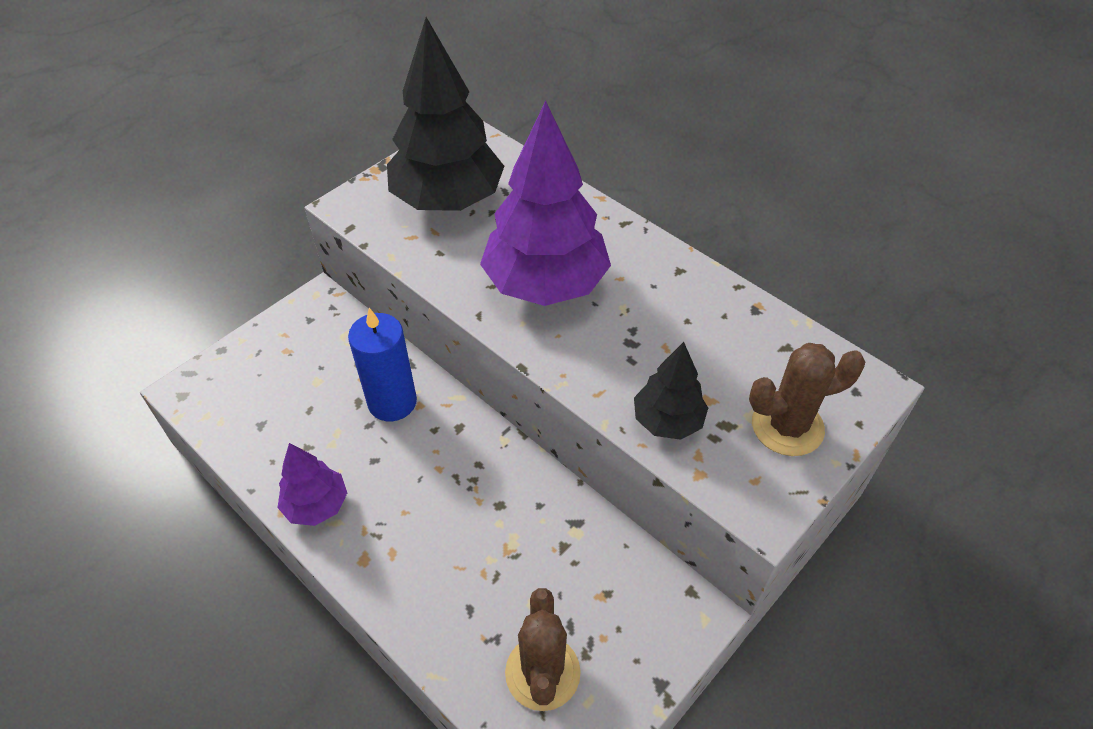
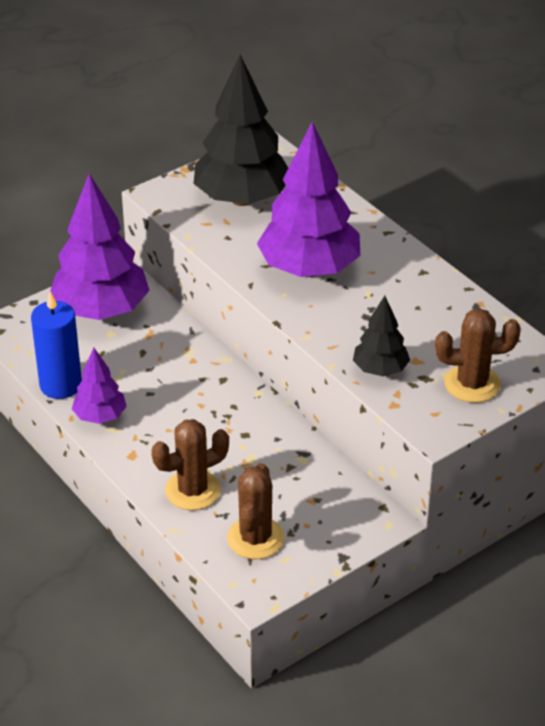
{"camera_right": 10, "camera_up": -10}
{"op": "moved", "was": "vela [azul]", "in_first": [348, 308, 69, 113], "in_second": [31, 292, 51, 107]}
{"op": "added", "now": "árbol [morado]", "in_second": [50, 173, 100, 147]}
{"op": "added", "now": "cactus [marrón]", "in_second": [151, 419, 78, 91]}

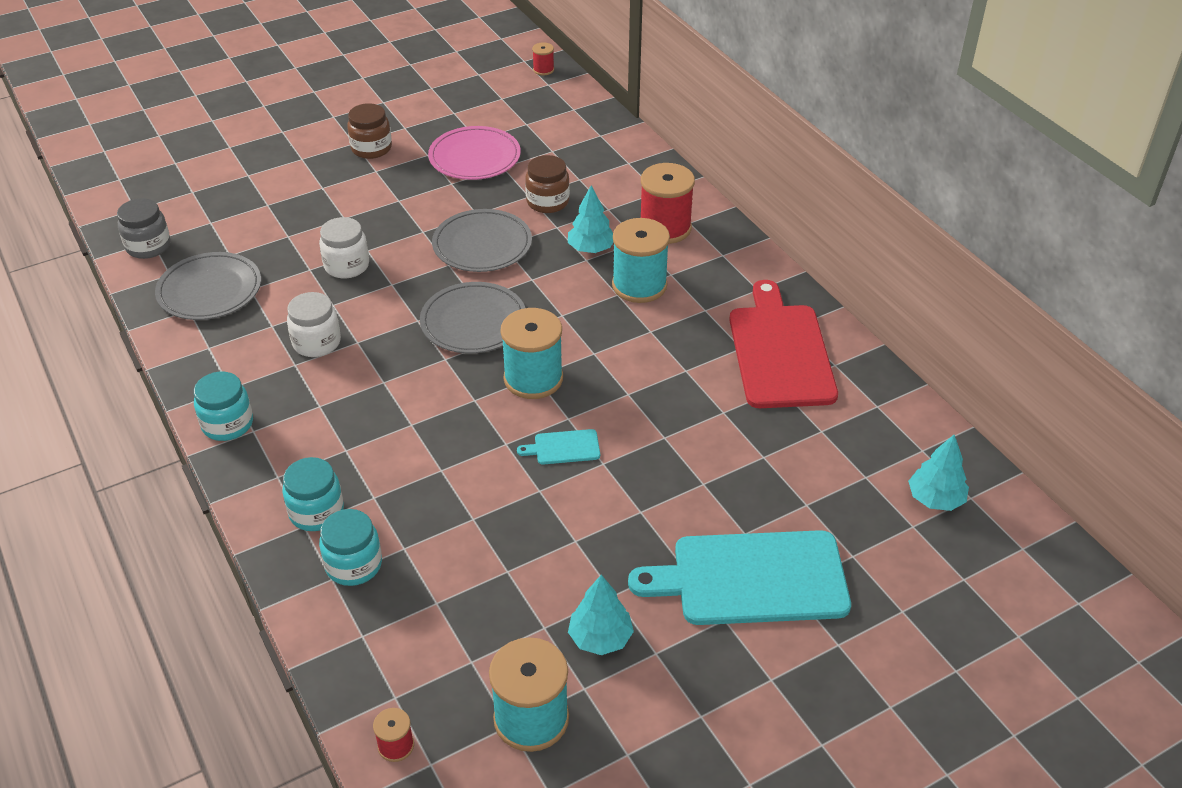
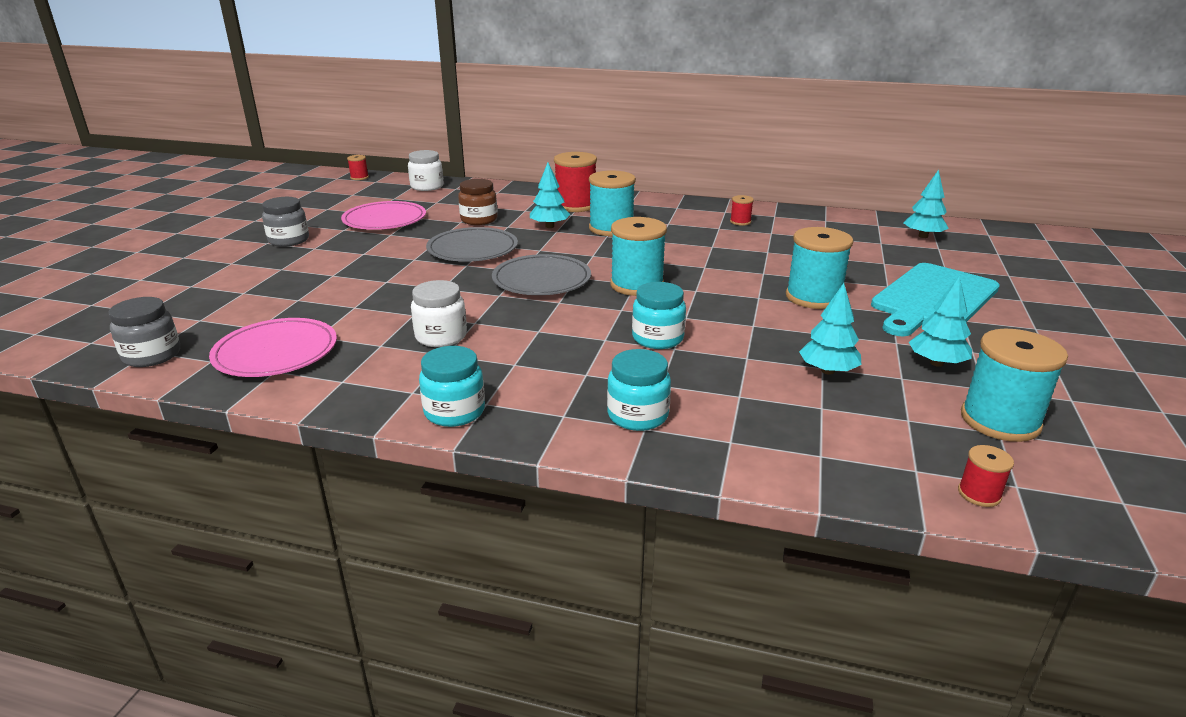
{"camera_right": -45, "camera_up": -15}
{"op": "recoloured", "was": "plato [gris]", "now": "plato [rosa]", "in_first": [155, 252, 106, 68], "in_second": [209, 318, 128, 59]}
{"op": "recoloured", "was": "tarro [marrón]", "now": "tarro [gris]", "in_first": [347, 103, 45, 56], "in_second": [262, 197, 47, 50]}
{"op": "moved", "was": "tarro [blanco]", "in_first": [319, 217, 50, 62], "in_second": [408, 150, 36, 41]}
{"op": "moved", "was": "tarro [turquesa]", "in_first": [319, 509, 63, 77], "in_second": [632, 282, 54, 67]}
{"op": "replaced", "was": "tabla de cortar [rojo]", "now": "carrete [rojo]", "in_first": [729, 280, 109, 128], "in_second": [730, 195, 24, 31]}
{"op": "added", "now": "carrete [turquesa]", "in_second": [786, 227, 67, 82]}
{"op": "added", "now": "árbol [turquesa]", "in_second": [799, 283, 62, 92]}
{"op": "removed", "was": "tabla de cortar [turquesa]", "in_first": [517, 429, 83, 36]}

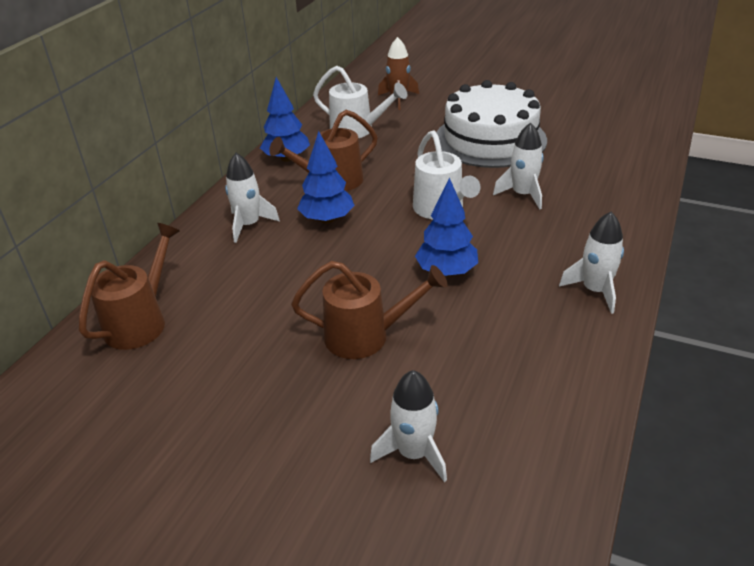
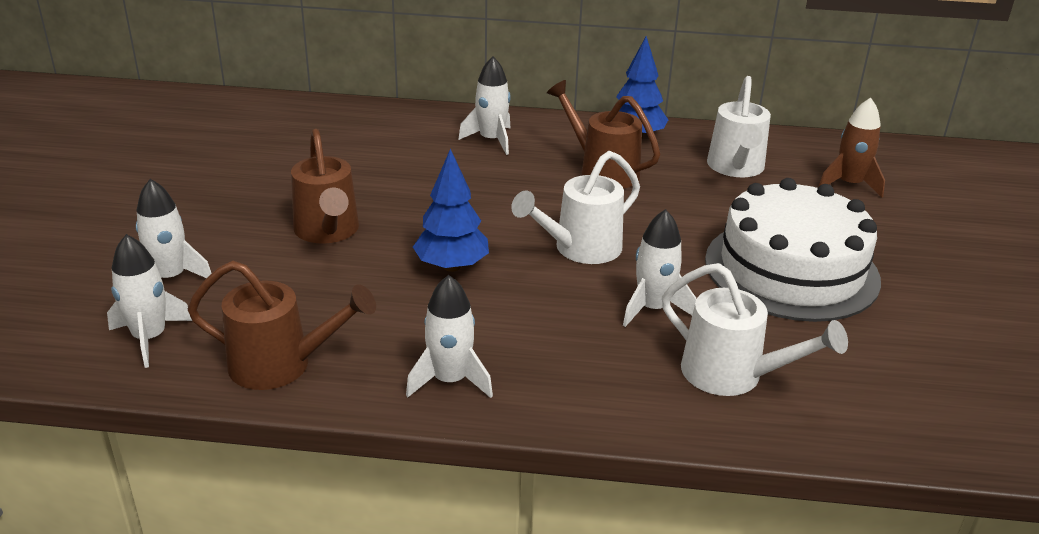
{"camera_right": 70, "camera_up": -5}
{"op": "added", "now": "cohete [blanco]", "in_second": [107, 234, 85, 134]}
{"op": "moved", "was": "regadera [marrón]", "in_first": [79, 223, 101, 127], "in_second": [188, 261, 188, 129]}
{"op": "added", "now": "regadera [blanco]", "in_second": [662, 263, 186, 133]}
{"op": "removed", "was": "árbol [azul]", "in_first": [297, 131, 58, 92]}

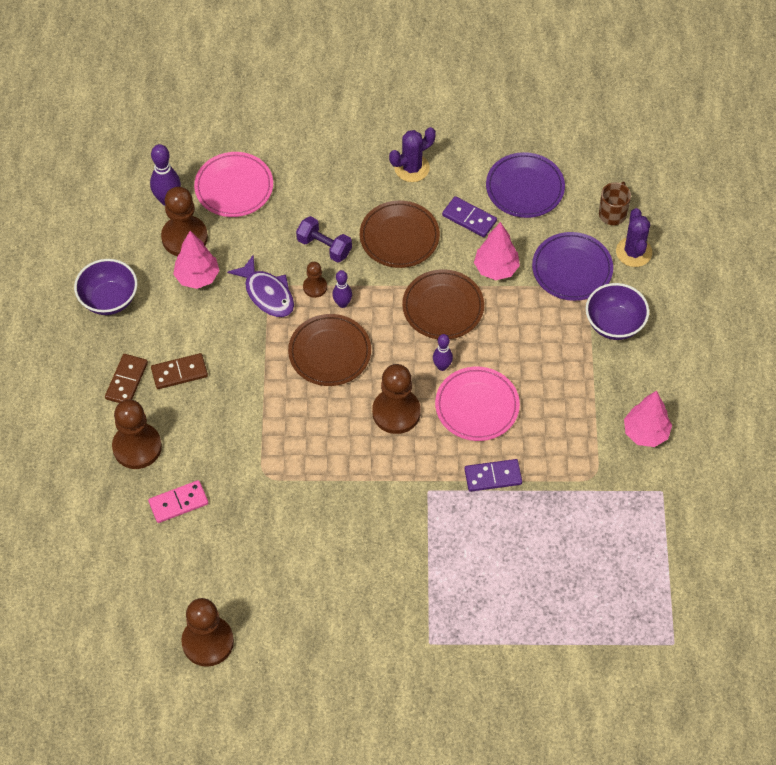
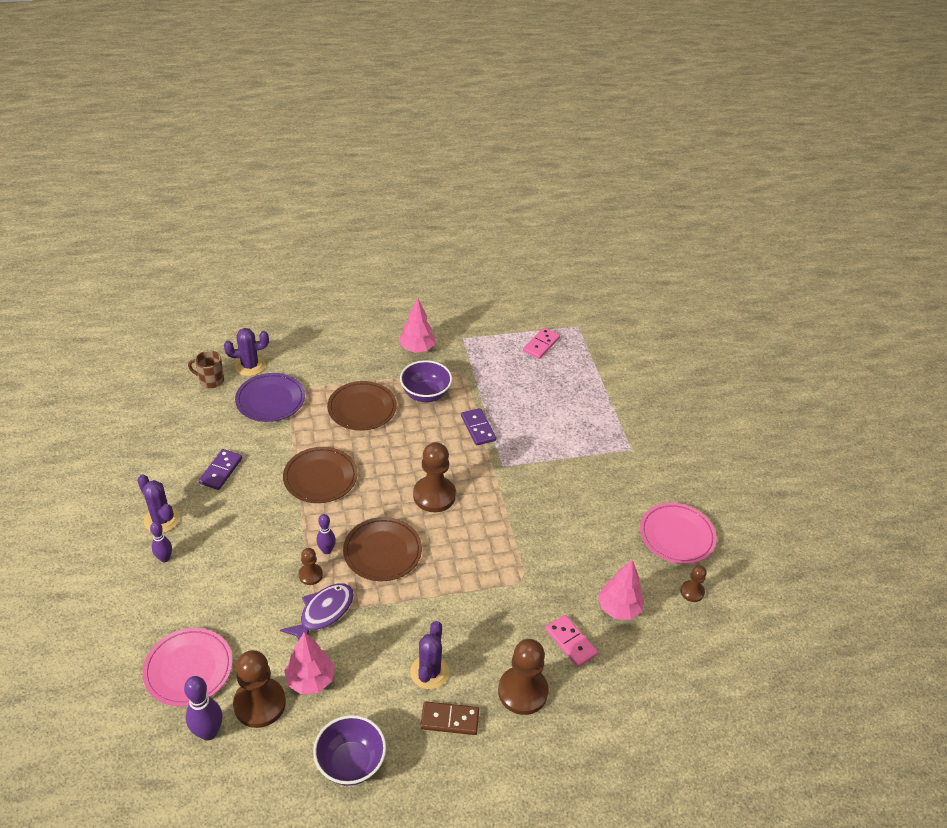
{"camera_right": -105, "camera_up": -15}
{"op": "moved", "was": "bolo [morado]", "in_first": [433, 334, 20, 37], "in_second": [150, 522, 22, 40]}
{"op": "moved", "was": "plato [marrón]", "in_first": [360, 200, 80, 68], "in_second": [327, 381, 70, 50]}
{"op": "moved", "was": "cuenco [morado]", "in_first": [586, 283, 63, 57], "in_second": [400, 360, 52, 42]}
{"op": "replaced", "was": "ficha de dominó [marrón]", "now": "cactus [morado]", "in_first": [151, 353, 57, 36], "in_second": [410, 621, 39, 68]}
{"op": "added", "now": "ficha de dominó [rosa]", "in_second": [523, 328, 37, 31]}
{"op": "moved", "was": "árbol [rosa]", "in_first": [474, 222, 46, 58], "in_second": [598, 559, 46, 61]}
{"op": "moved", "was": "plato [rosa]", "in_first": [435, 367, 85, 74], "in_second": [640, 503, 77, 61]}
{"op": "resized", "was": "peón [marrón]", "in_first": [181, 598, 53, 69], "in_second": [681, 565, 26, 37], "ratio": 0.52}
{"op": "removed", "was": "mancuerna [morado]", "in_first": [296, 216, 56, 47]}
{"op": "removed", "was": "plato [morado]", "in_first": [486, 152, 79, 66]}

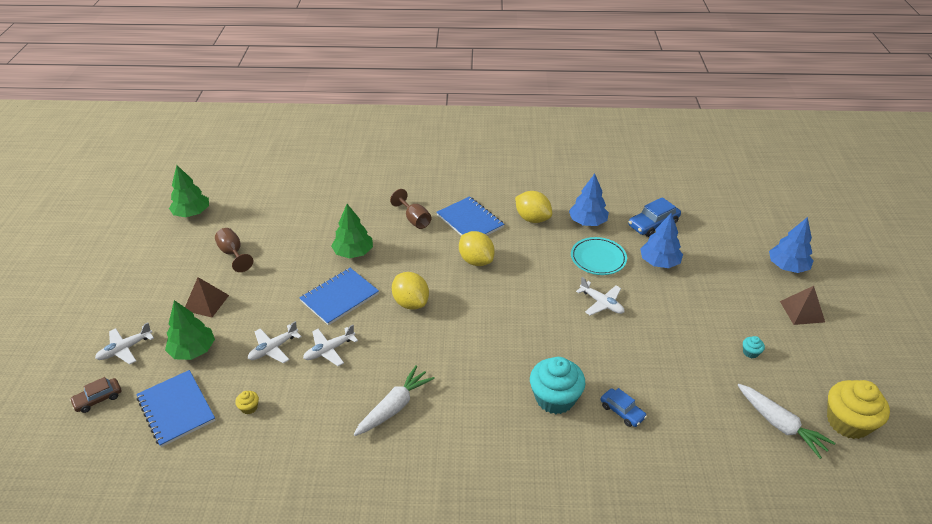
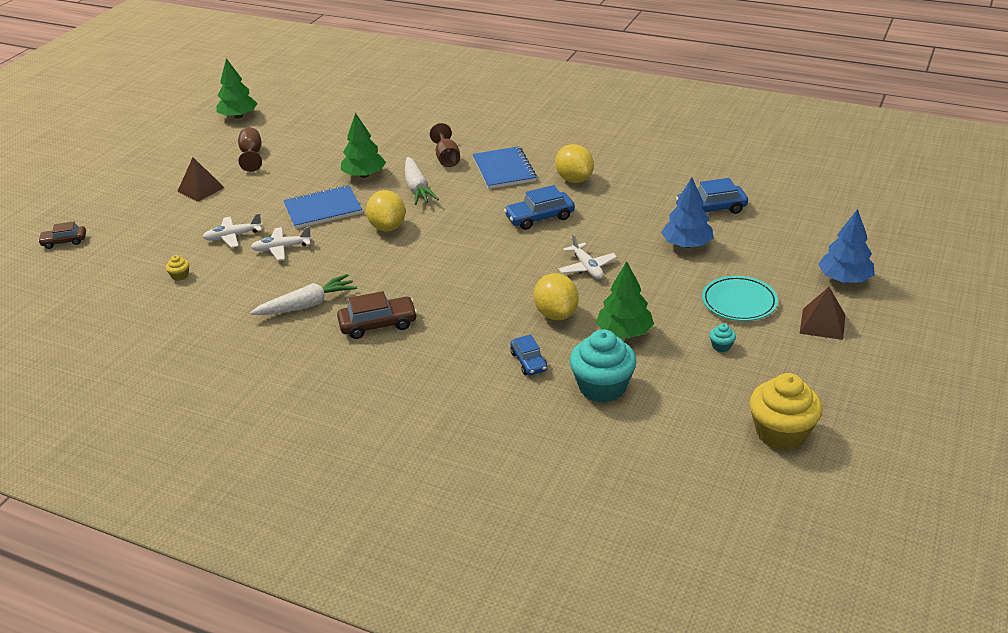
{"camera_right": 25, "camera_up": -5}
{"op": "added", "now": "coche [marrón]", "in_second": [337, 291, 80, 48]}
{"op": "moved", "was": "zanahoria [blanco]", "in_first": [738, 384, 97, 75], "in_second": [405, 157, 34, 48]}
{"op": "added", "now": "coche [azul]", "in_second": [504, 185, 71, 45]}
{"op": "moved", "was": "limón [amarillo]", "in_first": [459, 231, 36, 35], "in_second": [534, 273, 45, 47]}
{"op": "moved", "was": "magdalena [turquesa]", "in_first": [530, 357, 55, 57], "in_second": [570, 329, 67, 74]}
{"op": "moved", "was": "árbol [verde]", "in_first": [165, 300, 50, 60], "in_second": [596, 261, 58, 78]}
{"op": "moved", "was": "plato [turquesa]", "in_first": [571, 237, 56, 38], "in_second": [702, 276, 76, 45]}
{"op": "removed", "was": "avión [blanco]", "in_first": [95, 323, 59, 42]}
{"op": "removed", "was": "cuaderno [azul]", "in_first": [136, 370, 79, 77]}
{"op": "removed", "was": "árbol [azul]", "in_first": [569, 174, 40, 52]}

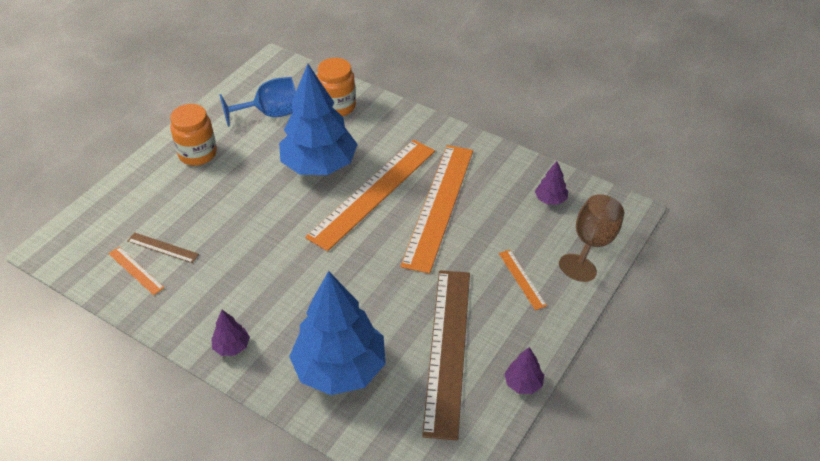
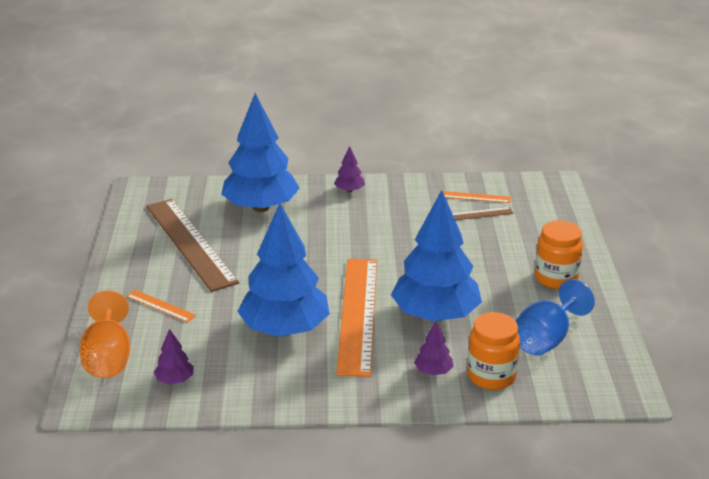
{"camera_right": 145, "camera_up": -15}
{"op": "recoloured", "was": "copa [marrón]", "now": "copa [naranja]", "in_first": [559, 194, 66, 88], "in_second": [79, 290, 51, 88]}
{"op": "replaced", "was": "regla [naranja]", "now": "árbol [azul]", "in_first": [400, 145, 73, 129], "in_second": [237, 203, 93, 134]}
{"op": "moved", "was": "árbol [morado]", "in_first": [505, 347, 39, 47], "in_second": [414, 321, 40, 54]}

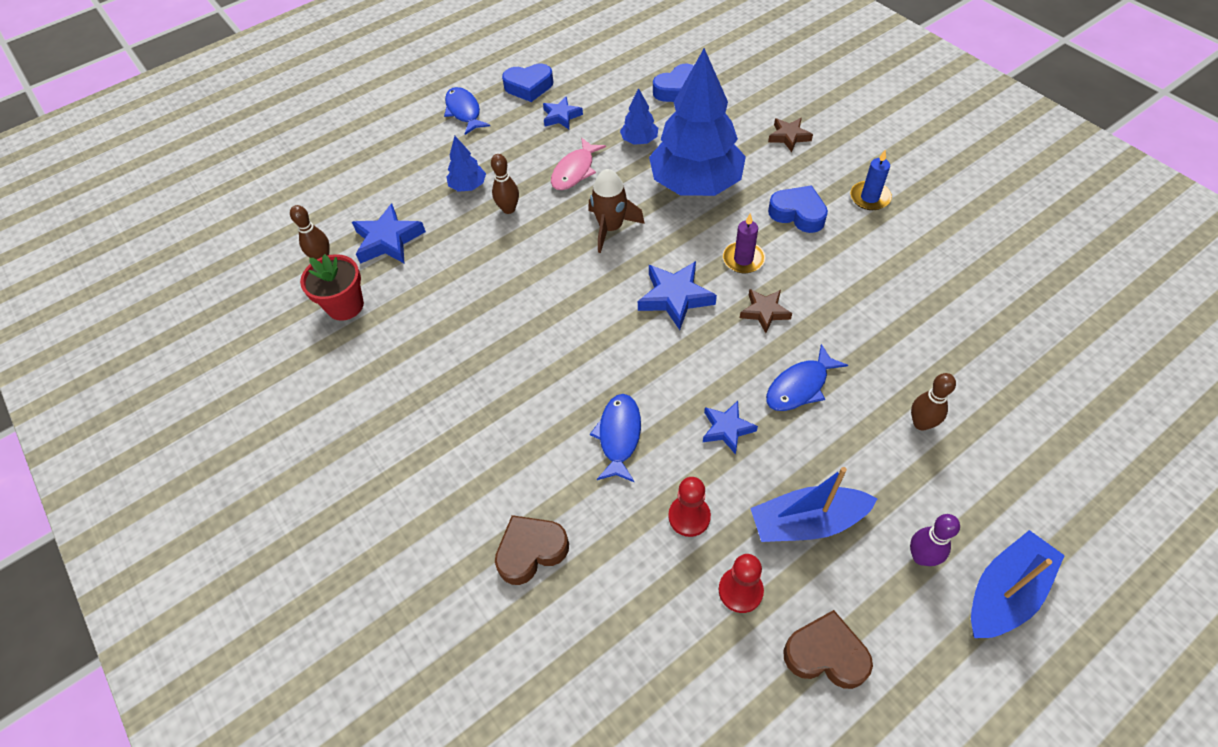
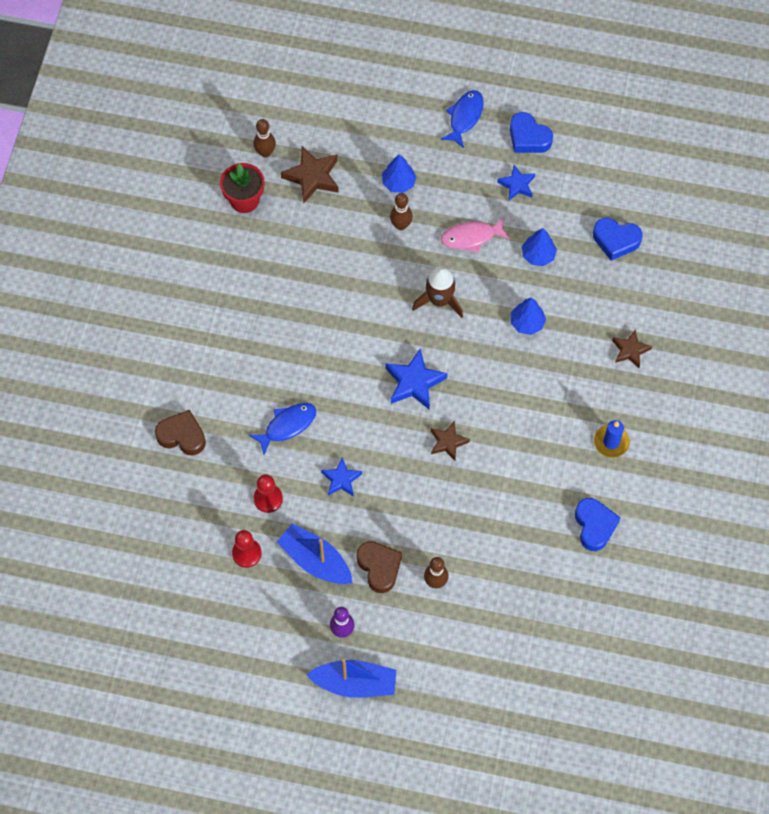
{"camera_right": 45, "camera_up": 10}
{"op": "recoloured", "was": "estrella [azul]", "now": "estrella [marrón]", "in_first": [352, 204, 74, 60], "in_second": [281, 146, 58, 58]}
{"op": "moved", "was": "corazón [marrón]", "in_first": [783, 610, 90, 79], "in_second": [357, 541, 45, 52]}
{"op": "resized", "was": "árbol [azul]", "in_first": [649, 48, 97, 148], "in_second": [511, 297, 35, 38], "ratio": 0.43}
{"op": "moved", "was": "corazón [azul]", "in_first": [768, 185, 60, 48], "in_second": [575, 498, 46, 53]}
{"op": "removed", "was": "vela [morado]", "in_first": [723, 213, 42, 60]}
{"op": "removed", "was": "pez [azul]", "in_first": [766, 344, 82, 67]}

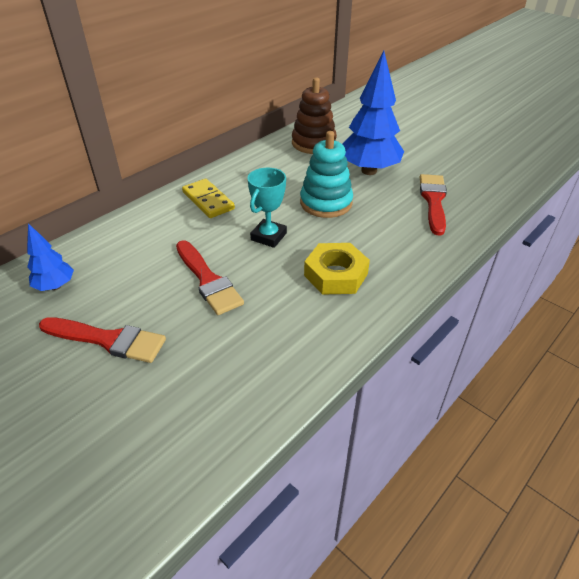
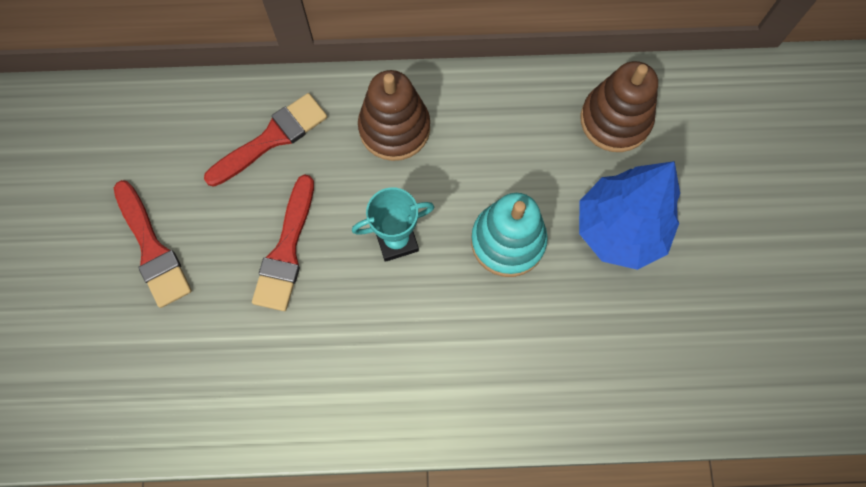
{"camera_right": 45, "camera_up": 30}
{"op": "moved", "was": "pincel [rojo]", "in_first": [420, 174, 27, 62], "in_second": [204, 93, 123, 94]}
{"op": "replaced", "was": "ficha de dominó [amarillo]", "now": "juguete apilable [marrón]", "in_first": [182, 179, 53, 39], "in_second": [358, 70, 72, 91]}
{"op": "removed", "was": "árbol [azul]", "in_first": [27, 223, 47, 68]}
{"op": "removed", "was": "tuerca [amarillo]", "in_first": [304, 243, 66, 52]}

